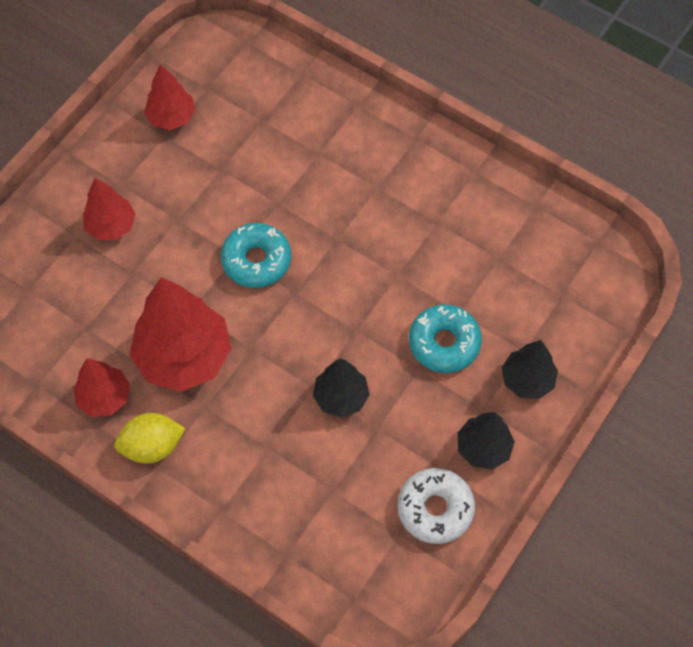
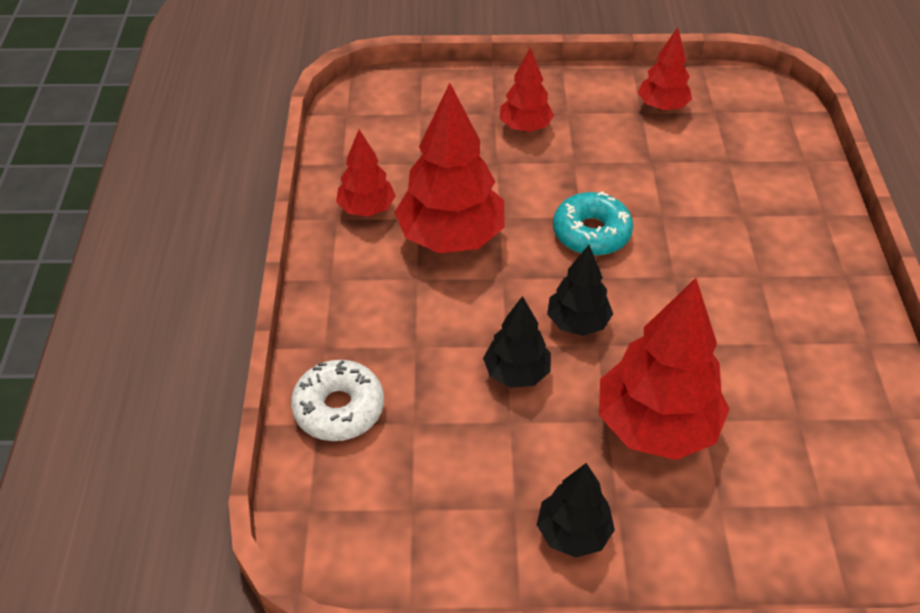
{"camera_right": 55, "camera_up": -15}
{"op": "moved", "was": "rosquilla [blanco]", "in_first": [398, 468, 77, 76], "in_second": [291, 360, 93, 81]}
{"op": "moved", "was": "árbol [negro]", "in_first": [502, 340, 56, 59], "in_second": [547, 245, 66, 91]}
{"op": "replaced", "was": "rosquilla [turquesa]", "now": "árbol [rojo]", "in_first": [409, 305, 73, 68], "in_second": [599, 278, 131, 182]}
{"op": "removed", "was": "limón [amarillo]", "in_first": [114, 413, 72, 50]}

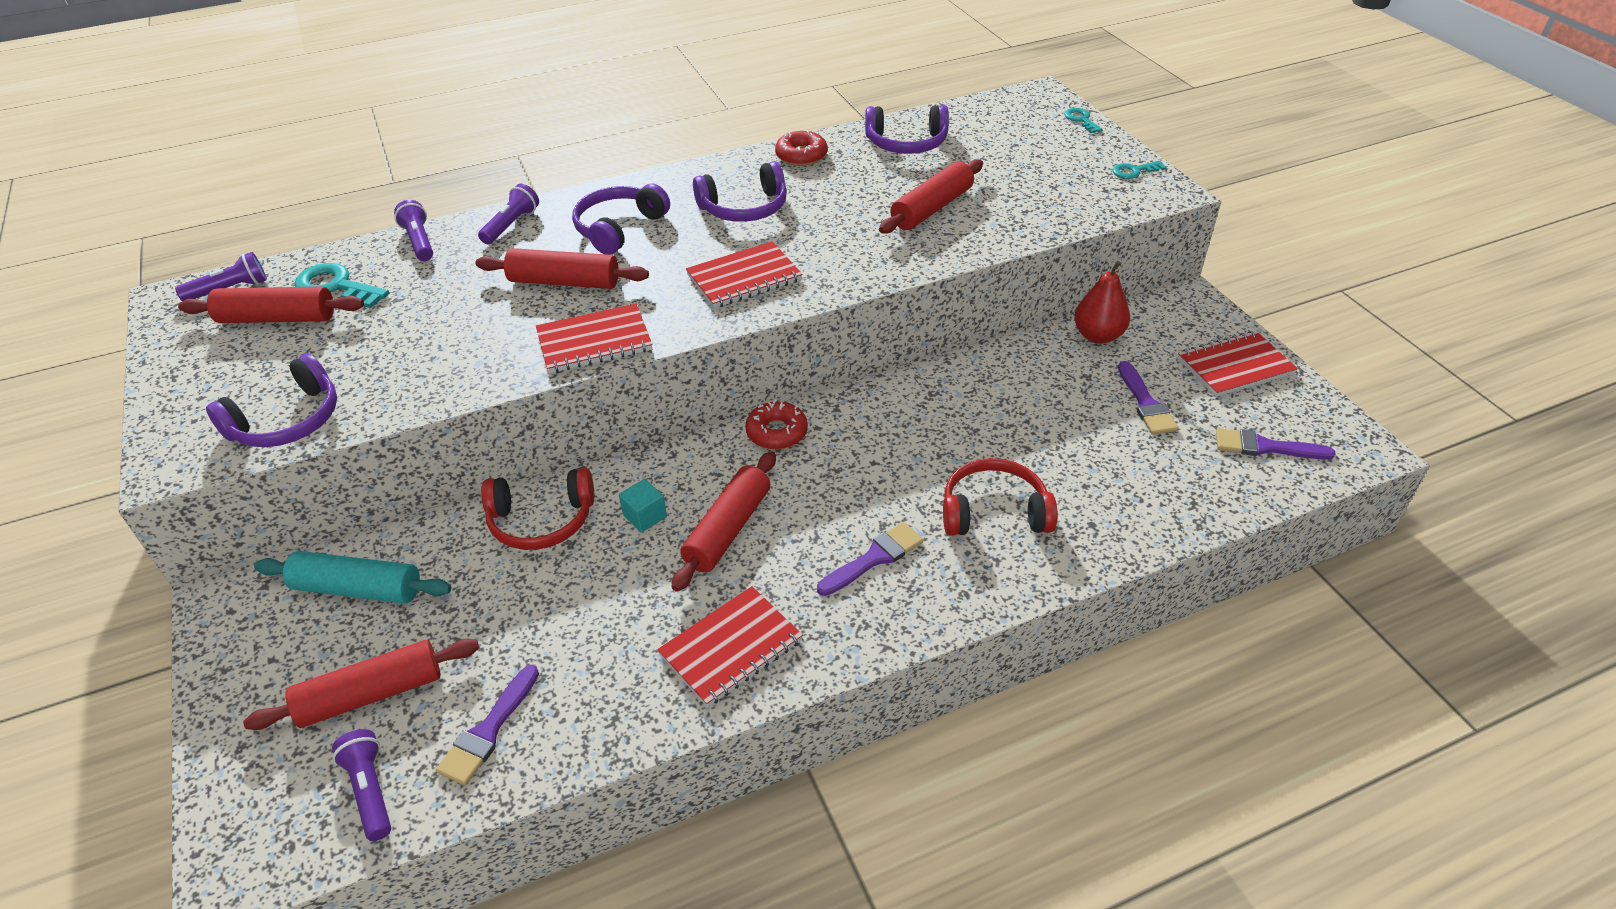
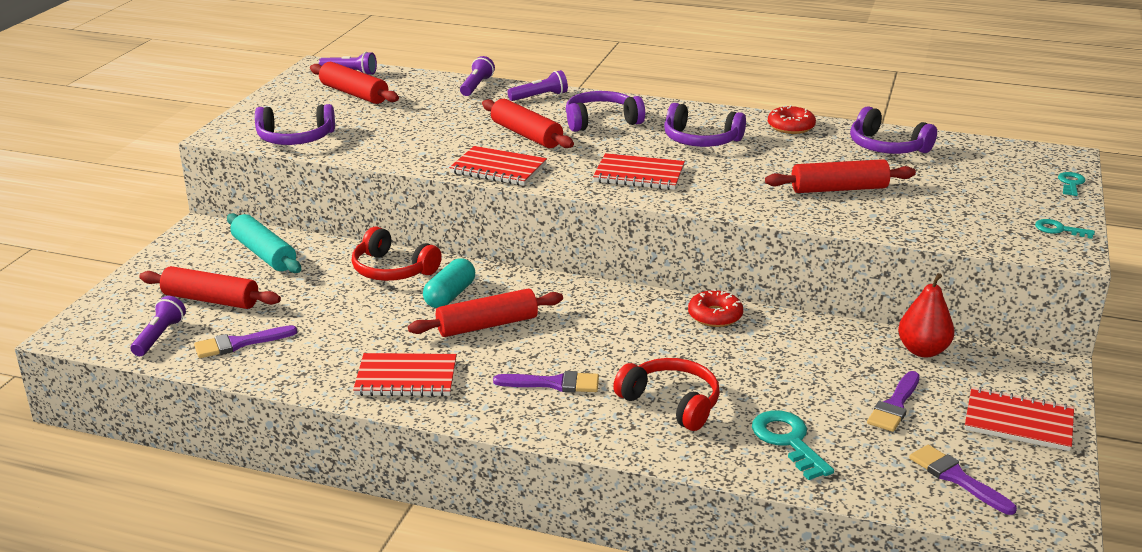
{"camera_right": 40, "camera_up": -15}
{"op": "replaced", "was": "cubo [turquesa]", "now": "cápsula [turquesa]", "in_first": [619, 479, 48, 54], "in_second": [423, 258, 52, 50]}
{"op": "moved", "was": "rosquilla [rojo]", "in_first": [745, 400, 63, 50], "in_second": [688, 289, 55, 38]}
{"op": "moved", "was": "llave [turquesa]", "in_first": [294, 263, 95, 45], "in_second": [752, 410, 82, 70]}

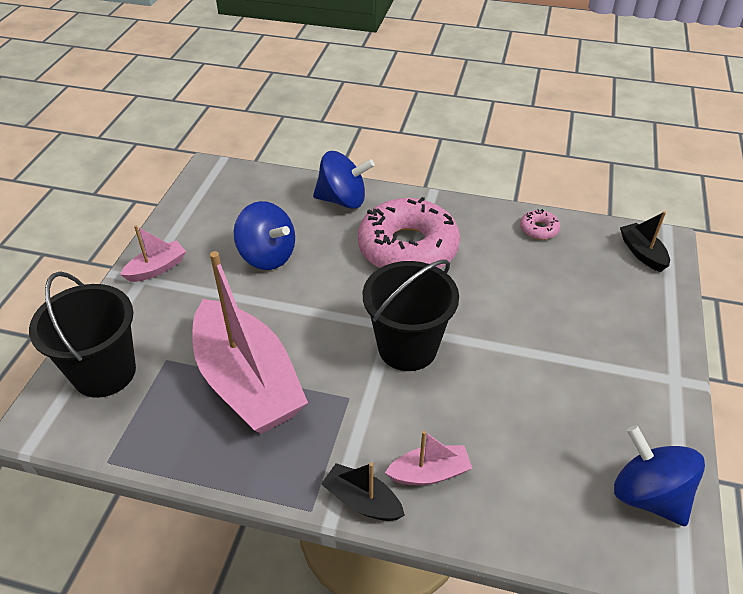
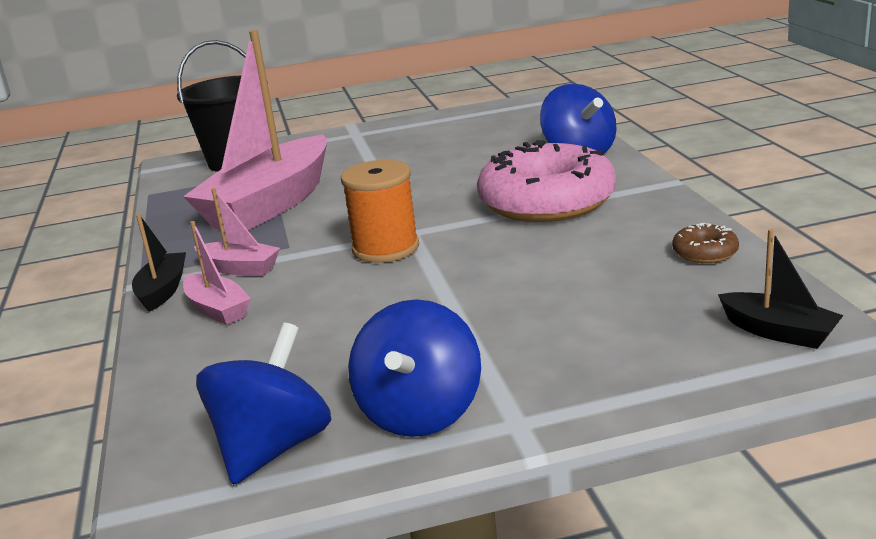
{"camera_right": 65, "camera_up": -20}
{"op": "moved", "was": "barco [rosa]", "in_first": [120, 225, 66, 57], "in_second": [194, 188, 86, 88]}
{"op": "replaced", "was": "balde [negro]", "now": "carrete [naranja]", "in_first": [363, 259, 96, 112], "in_second": [341, 160, 78, 103]}
{"op": "moved", "was": "peonza [azul]", "in_first": [234, 201, 61, 69], "in_second": [348, 299, 133, 138]}
{"op": "recoloured", "was": "rosquilla [rosa]", "now": "rosquilla [marrón]", "in_first": [520, 209, 40, 31], "in_second": [672, 223, 67, 40]}
{"op": "turned", "was": "barco [negro]", "in_first": [620, 211, 50, 61], "in_second": [718, 229, 126, 120], "clockwise": 90}

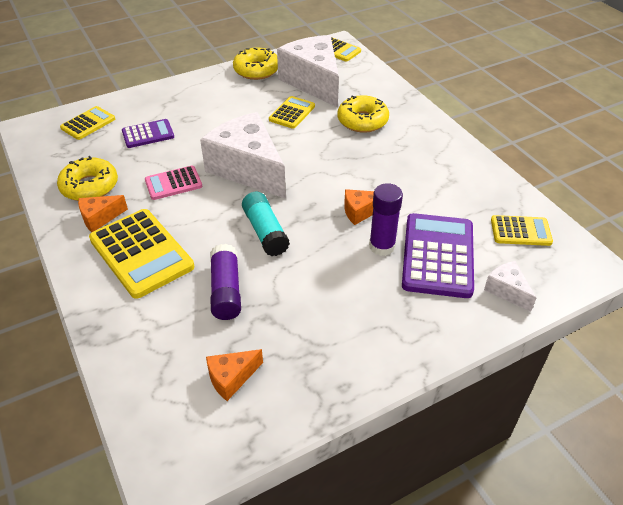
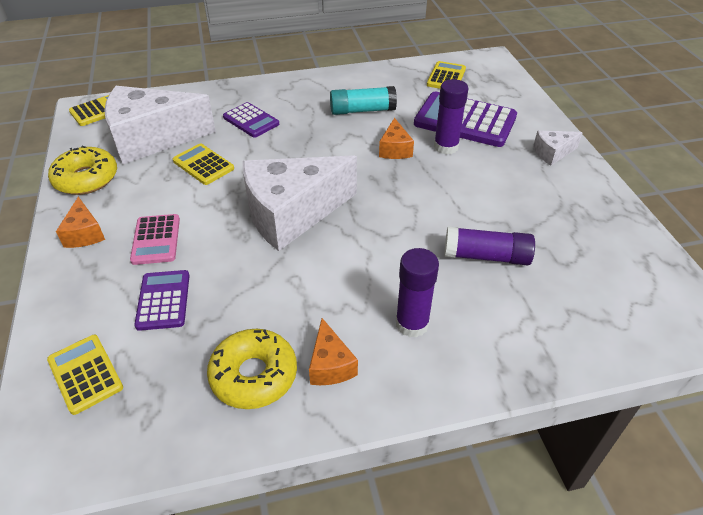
{"camera_right": -75, "camera_up": 0}
{"op": "moved", "was": "queso [naranja]", "in_first": [206, 349, 57, 52], "in_second": [56, 197, 49, 51]}
{"op": "moved", "was": "calculadora [rosa]", "in_first": [145, 166, 58, 34], "in_second": [130, 214, 50, 51]}
{"op": "replaced", "was": "rosquilla [amarillo]", "now": "calculadora [morado]", "in_first": [337, 95, 52, 38], "in_second": [223, 102, 56, 36]}
{"op": "moved", "was": "barra de pegamento [turquesa]", "in_first": [242, 192, 48, 64], "in_second": [330, 86, 67, 29]}
{"op": "replaced", "was": "calculadora [amarillo]", "now": "barra de pegamento [morado]", "in_first": [89, 209, 105, 90], "in_second": [396, 248, 43, 90]}
{"op": "moved", "was": "queso [blanco]", "in_first": [484, 261, 52, 51], "in_second": [533, 130, 50, 36]}

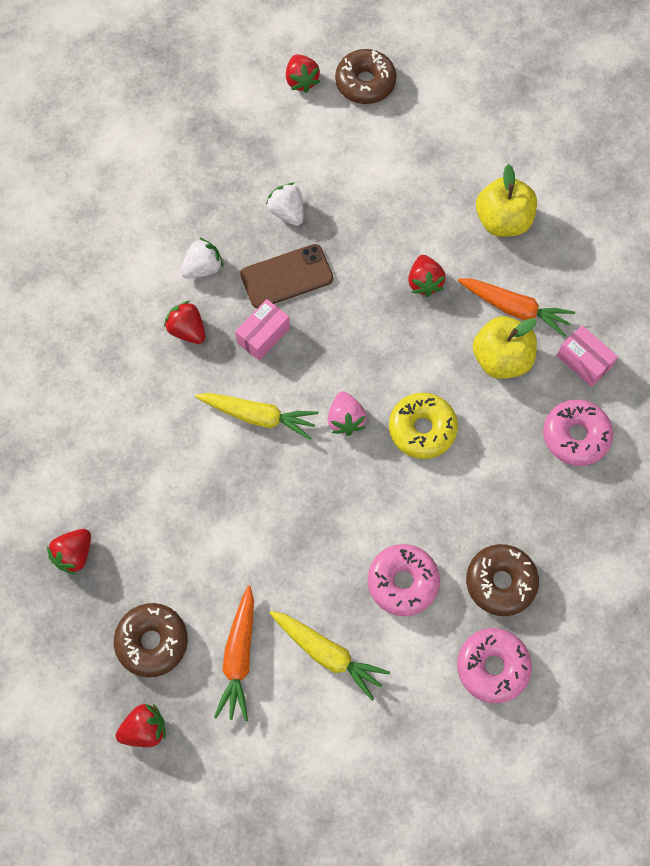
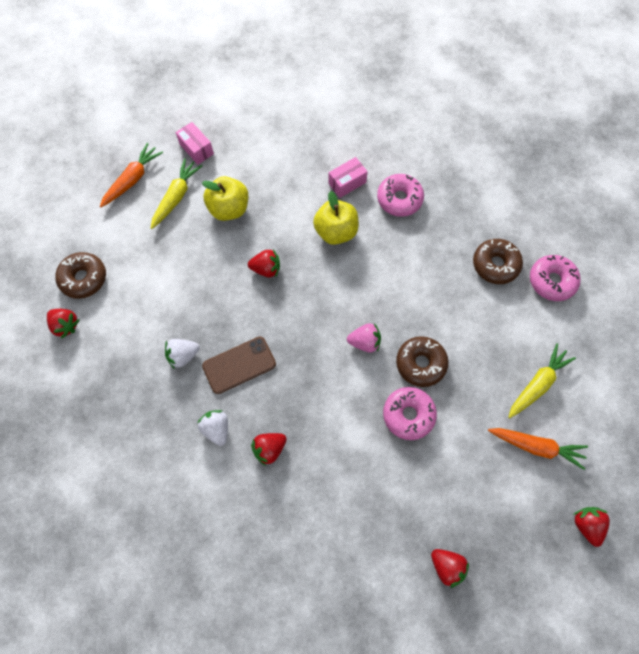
{"camera_right": -80, "camera_up": 0}
{"op": "turned", "was": "fresa [rojo]", "in_first": [286, 54, 34, 39], "in_second": [47, 309, 32, 30], "clockwise": 45}
{"op": "moved", "was": "zanahoria [naranja]", "in_first": [458, 278, 117, 59], "in_second": [100, 143, 63, 64]}
{"op": "moved", "was": "zanahoria [amarillo]", "in_first": [195, 393, 124, 47], "in_second": [151, 158, 51, 71]}
{"op": "moved", "was": "caja [rosa]", "in_first": [235, 299, 55, 62], "in_second": [176, 122, 38, 43]}
{"op": "turned", "was": "móvil [marrón]", "in_first": [240, 244, 93, 64], "in_second": [202, 336, 74, 58], "clockwise": 75}
{"op": "moved", "was": "rosquilla [rosa]", "in_first": [368, 544, 72, 72], "in_second": [383, 387, 54, 53]}
{"op": "moved", "was": "rosquilla [marrón]", "in_first": [114, 603, 74, 75], "in_second": [396, 336, 53, 51]}
{"op": "removed", "was": "rosquilla [amarillo]", "in_first": [389, 393, 69, 66]}

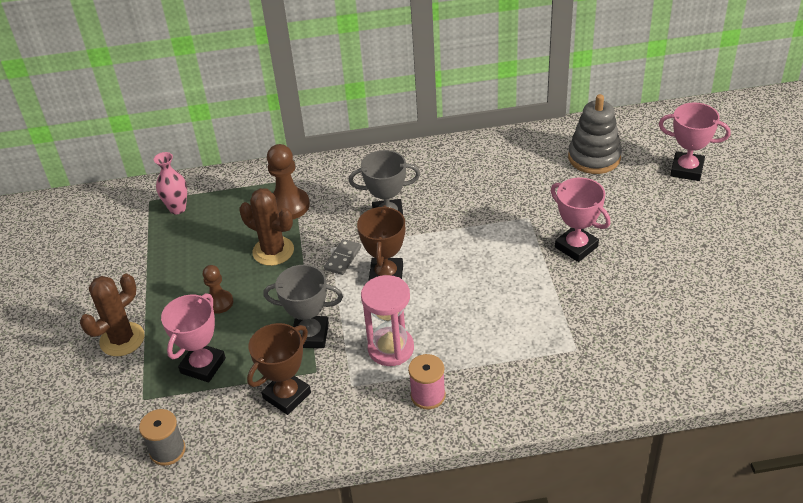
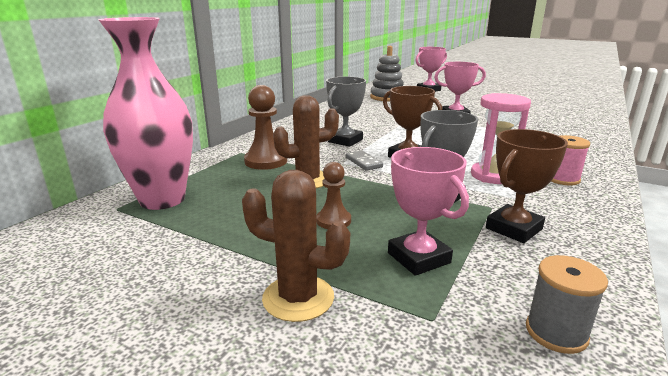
{"camera_right": -55, "camera_up": -20}
{"op": "resized", "was": "florero [rosa]", "in_first": [154, 152, 33, 62], "in_second": [99, 17, 94, 193], "ratio": 2.09}
{"op": "turned", "was": "cactus [marrón]", "in_first": [80, 274, 64, 82], "in_second": [242, 170, 108, 152], "clockwise": -60}
{"op": "turned", "was": "trofeo [marrón]", "in_first": [247, 323, 64, 92], "in_second": [486, 129, 82, 114], "clockwise": 60}

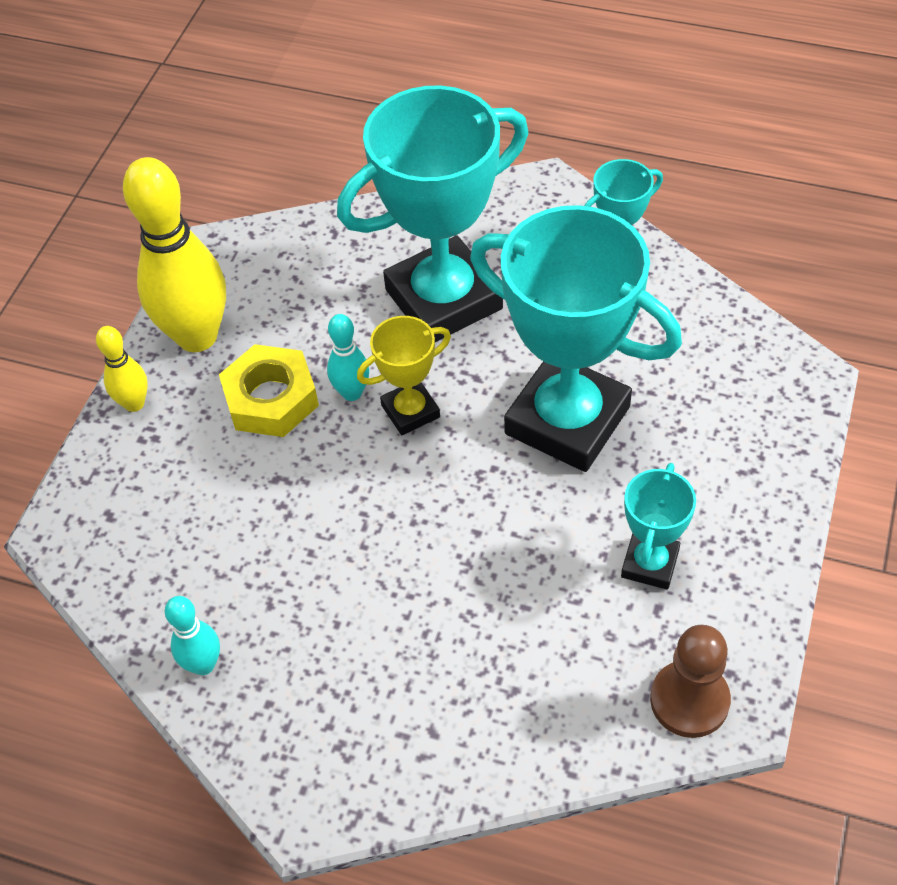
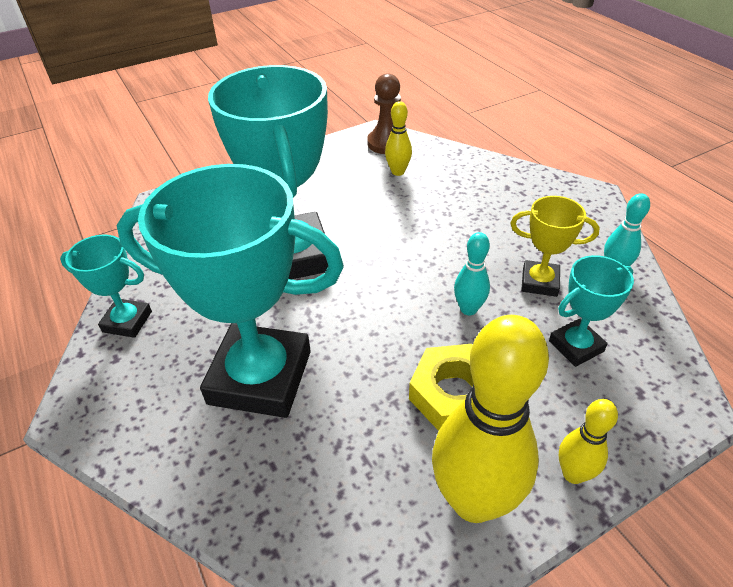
{"camera_right": -140, "camera_up": -10}
{"op": "added", "now": "bolo [amarillo]", "in_second": [385, 101, 27, 75]}
{"op": "moved", "was": "bolo [turquesa]", "in_first": [327, 314, 42, 87], "in_second": [454, 232, 36, 83]}
{"op": "moved", "was": "trofeo [amarillo]", "in_first": [357, 316, 94, 119], "in_second": [510, 196, 89, 101]}
{"op": "moved", "was": "trofeo [turquesa]", "in_first": [621, 463, 75, 127], "in_second": [549, 255, 85, 112]}

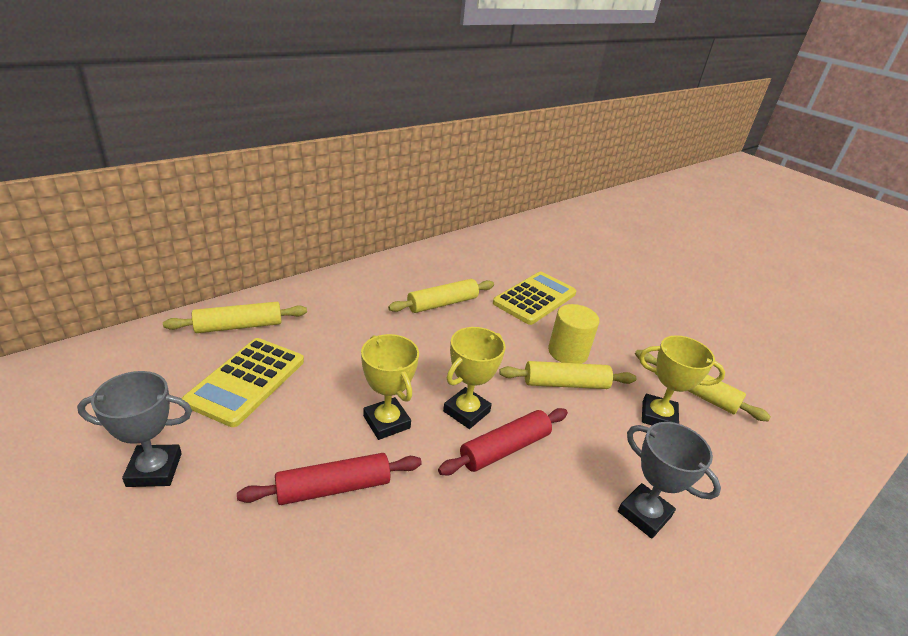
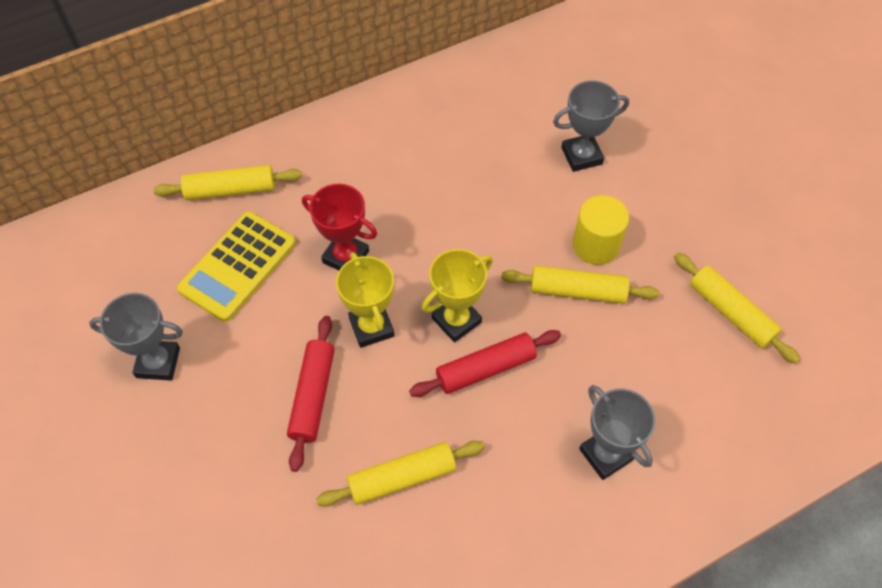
{"camera_right": 15, "camera_up": 25}
{"op": "turned", "was": "rodillo [rojo]", "in_first": [237, 453, 185, 52], "in_second": [287, 316, 48, 156], "clockwise": -75}
{"op": "added", "now": "trofeo [rojo]", "in_second": [302, 184, 75, 86]}
{"op": "moved", "was": "rodillo [amarillo]", "in_first": [388, 279, 106, 34], "in_second": [316, 441, 169, 66]}
{"op": "replaced", "was": "calculadora [amarillo]", "now": "trofeo [gris]", "in_first": [493, 272, 83, 53], "in_second": [553, 80, 76, 92]}
{"op": "removed", "was": "trofeo [amarillo]", "in_first": [639, 335, 86, 90]}

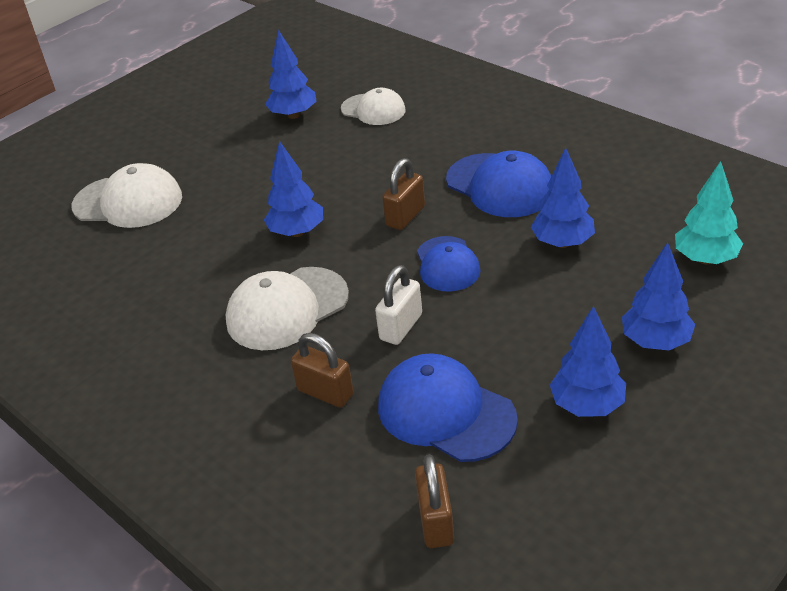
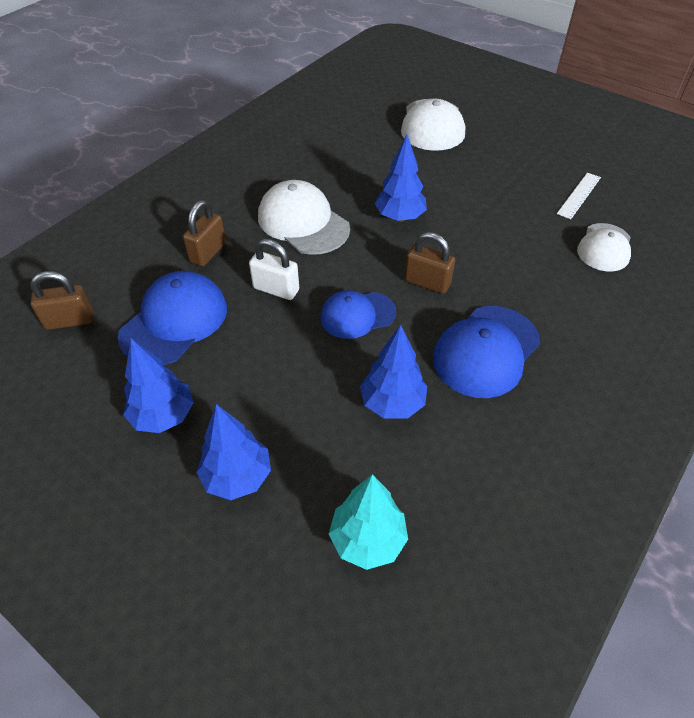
{"camera_right": 80, "camera_up": 10}
{"op": "replaced", "was": "árbol [azul]", "now": "regla [blanco]", "in_first": [265, 30, 52, 89], "in_second": [557, 173, 44, 46]}

